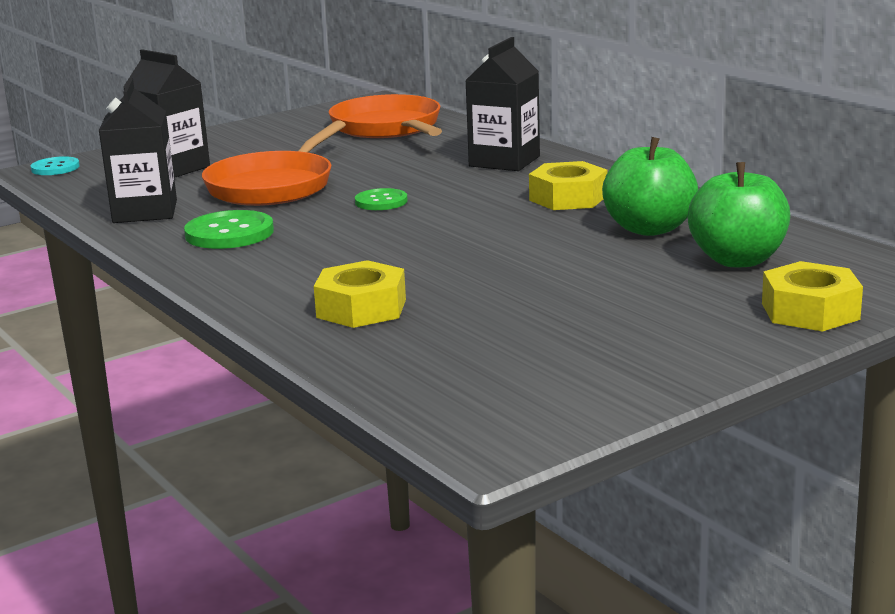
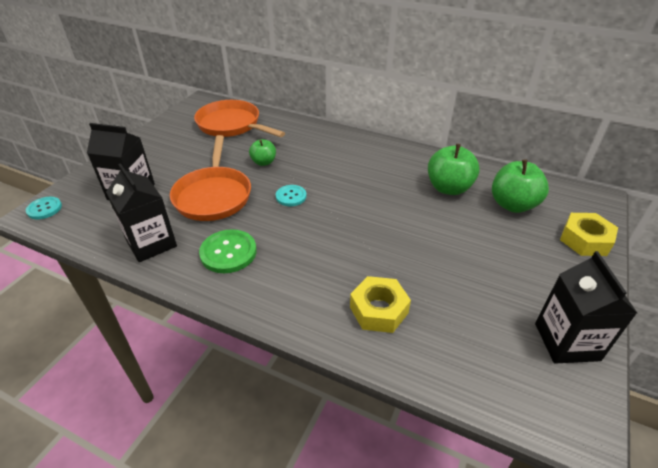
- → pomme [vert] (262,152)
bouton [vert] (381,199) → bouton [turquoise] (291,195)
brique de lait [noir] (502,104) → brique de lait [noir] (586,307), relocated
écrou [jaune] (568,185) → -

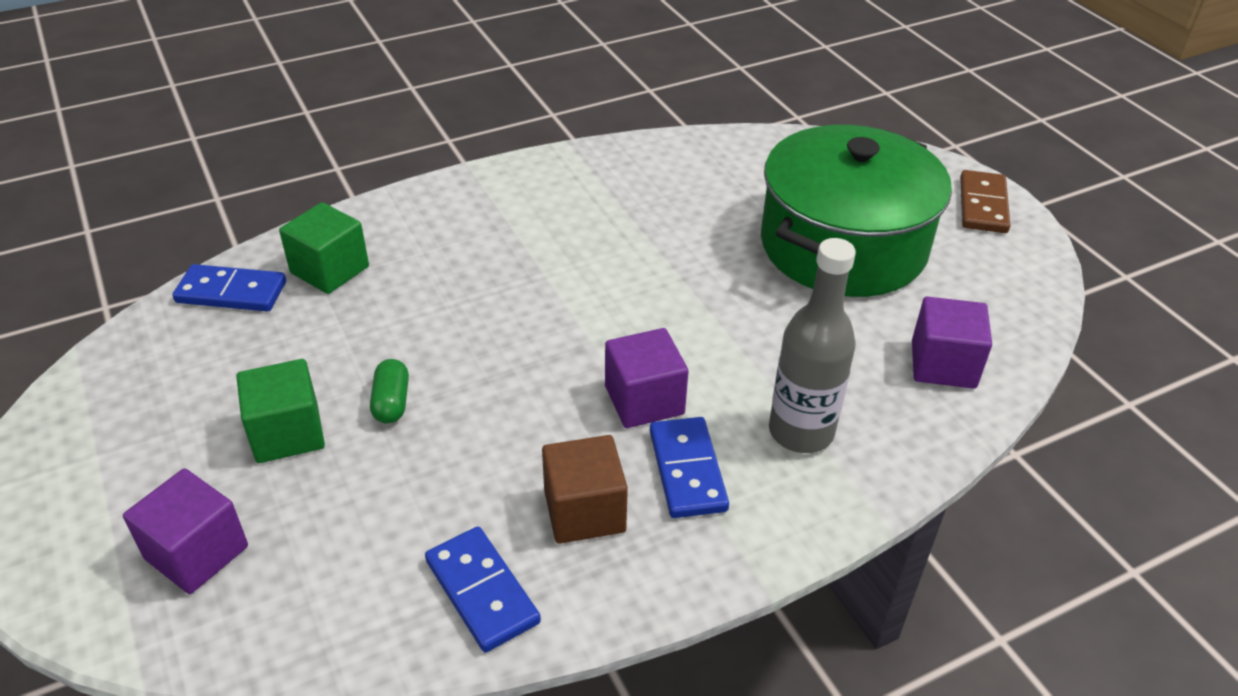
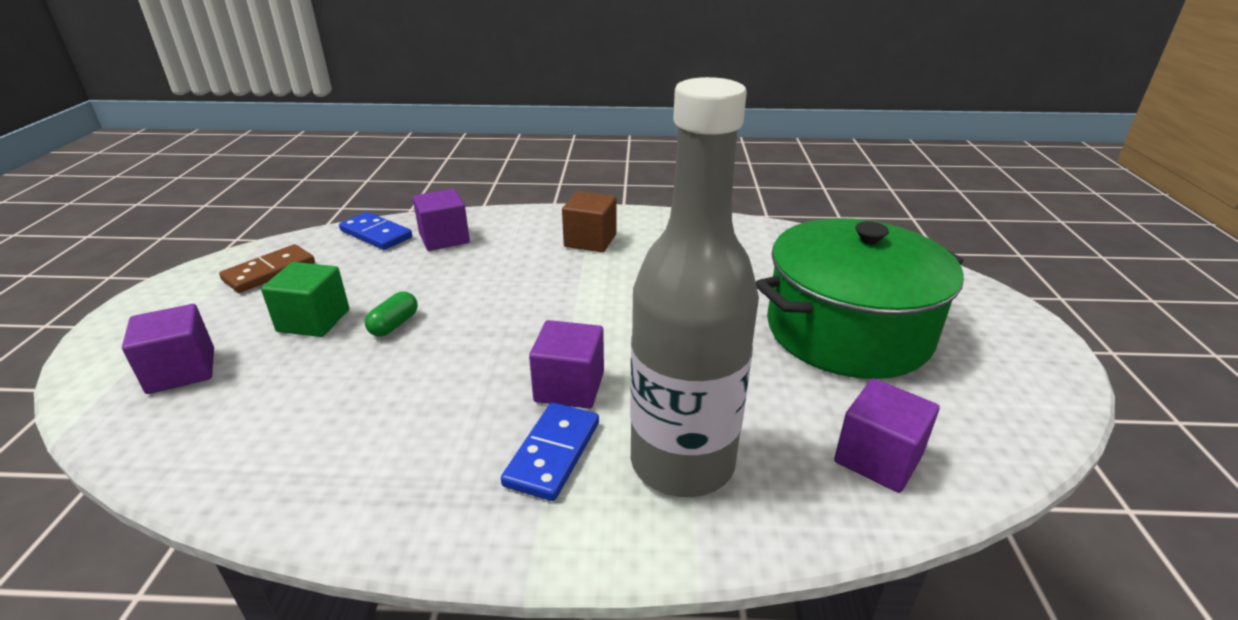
domino [marron] (985,201) → domino [marron] (267,268), relocated
cube [vert] (324,248) → cube [violet] (441,220)
cube [marron] (585,489) → cube [marron] (589,221), relocated
bouteille [gris] (812,345) → bouteille [gris] (694,287), x1.53
domino [bleu] (483,589) → -

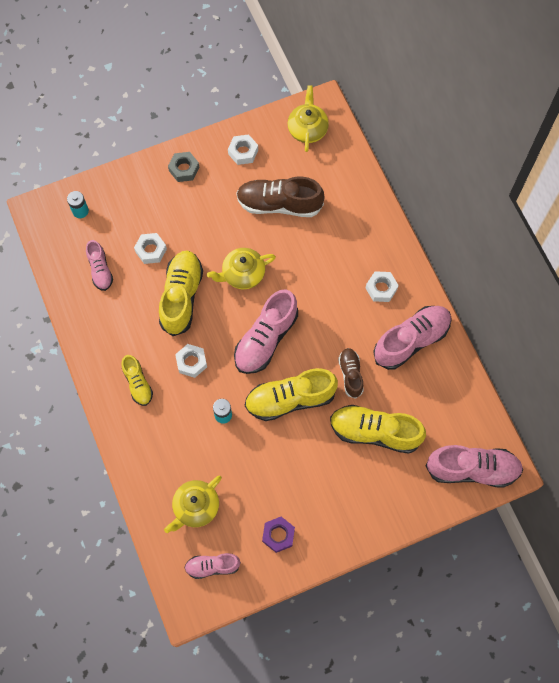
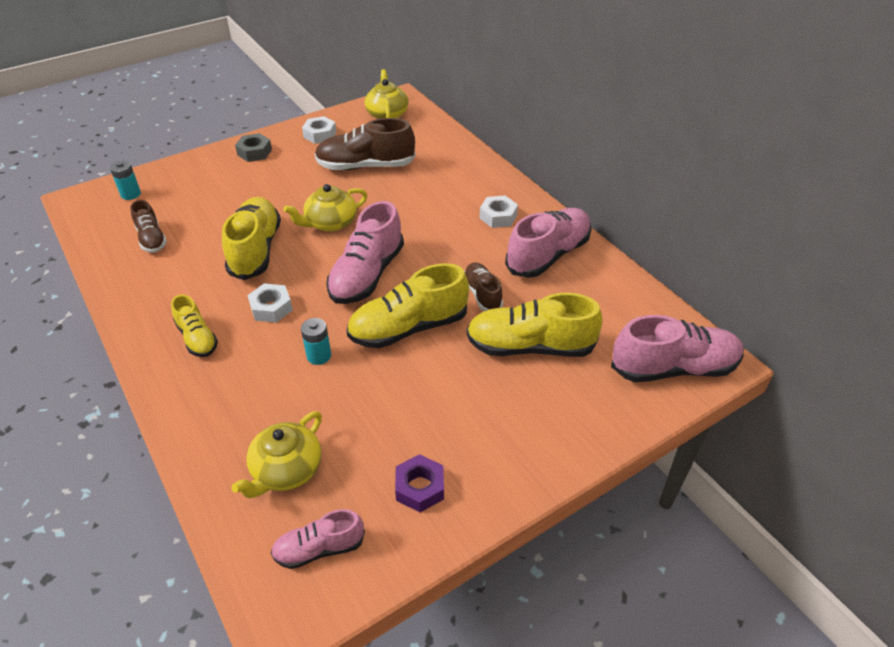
chaussure [rose] (99,265) → chaussure [marron] (148,226)
écrou [blanc] (150,248) → -

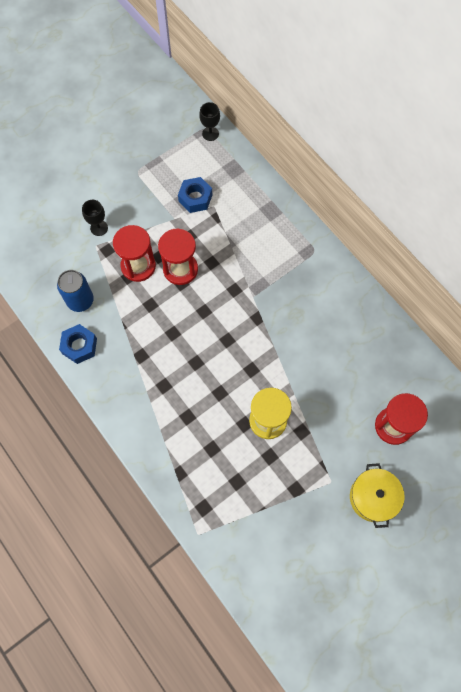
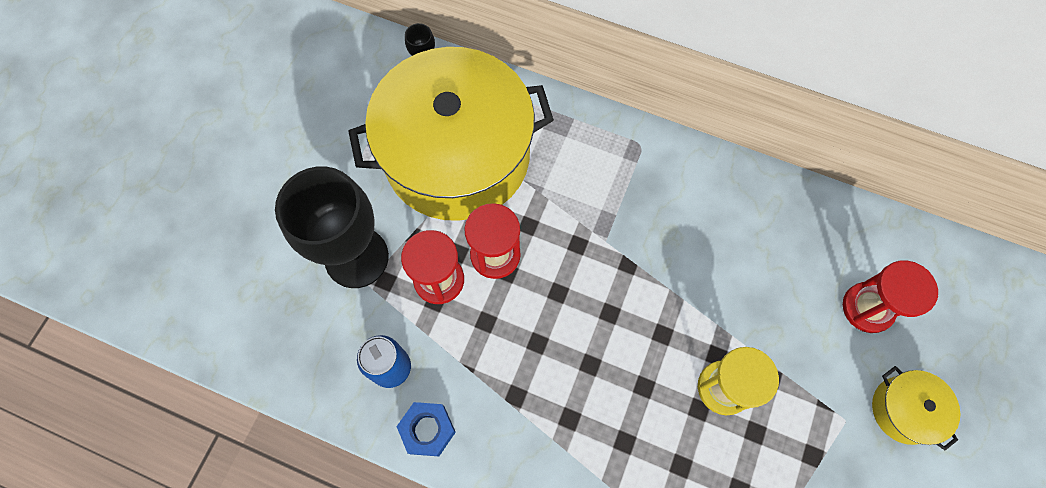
verre à pied [noir] (95,218) → verre à pied [noir] (332,227), x2.46
écrou [bleu] (195,195) → marmite [jaune] (451,134)

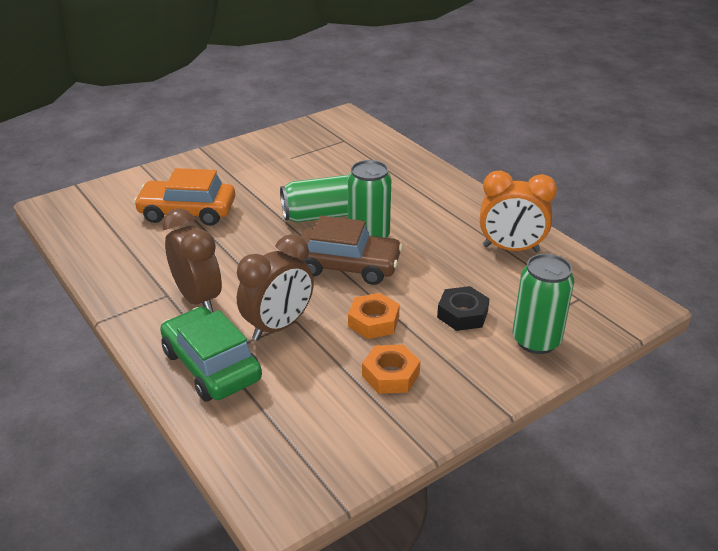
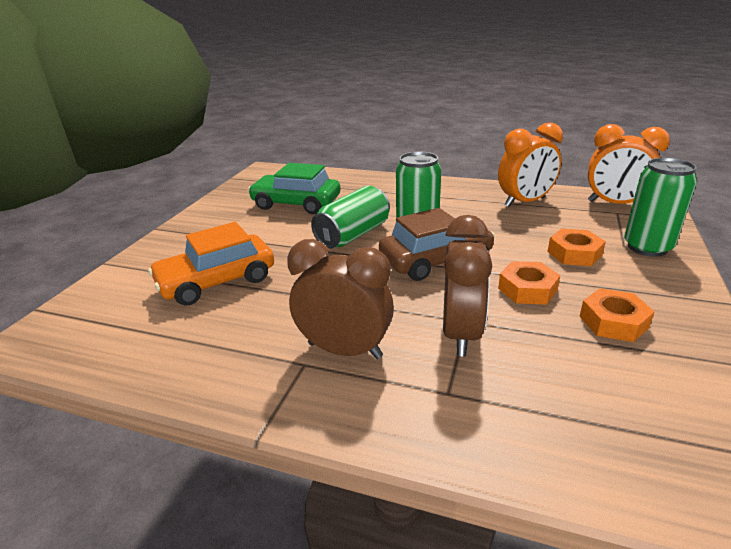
voiture [vert] (211,354) → voiture [vert] (294,188), relocated
écrou [noir] (463,308) → écrou [orange] (577,247)
- → réveil [orange] (629,164)

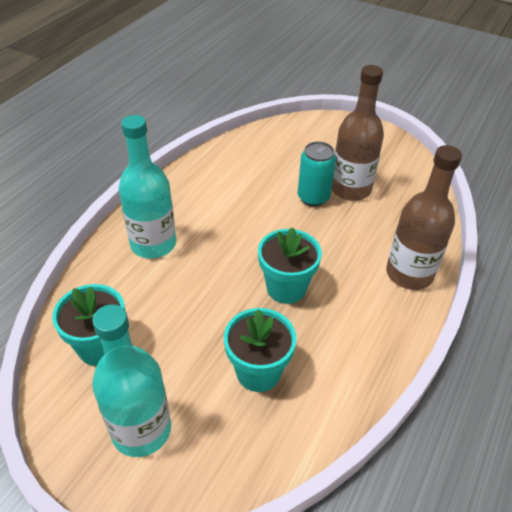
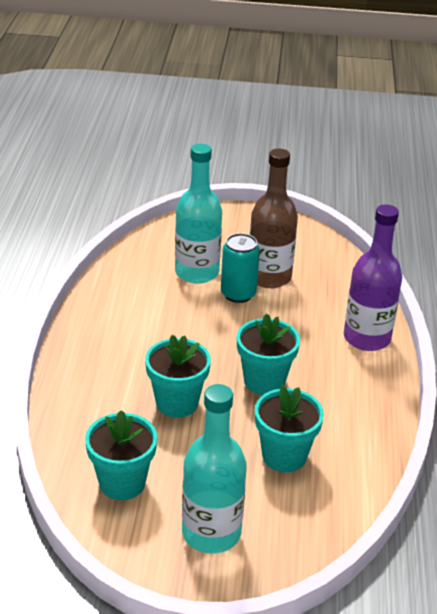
- → pot de fleurs [turquoise] (178,376)
bouteille [turquoise] (147,187) → bouteille [turquoise] (198,214), relocated
bouteille [marron] (424,217) → bouteille [violet] (373,277)

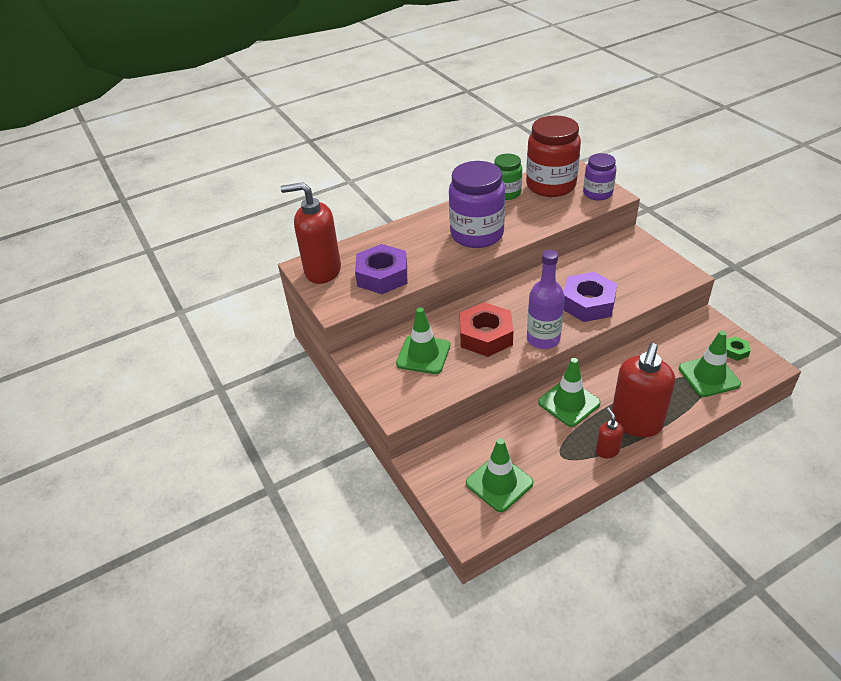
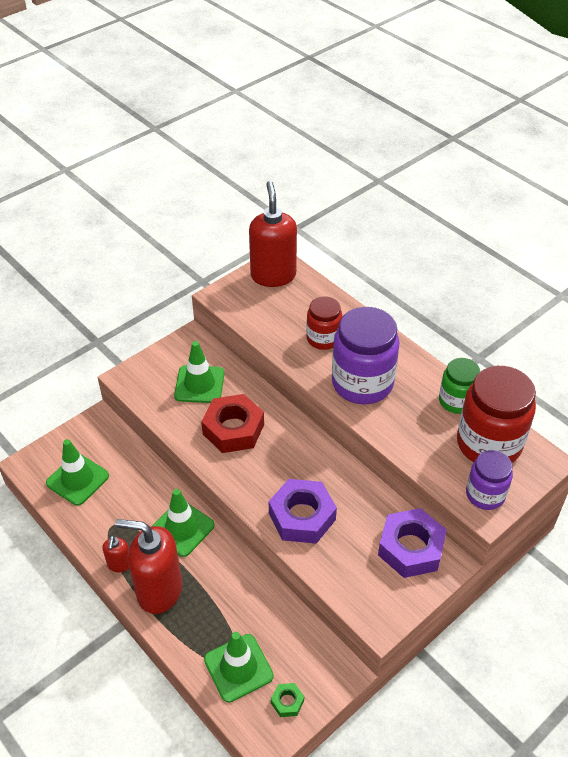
distributeur de savon [rouge] (610,433) → distributeur de savon [rouge] (115,554), 120 degrees clockwise
- → bocal [rouge] (324,323)
écrou [violet] (381,269) → écrou [violet] (412,543), relocated
bouteille [violet] (546,299) → -

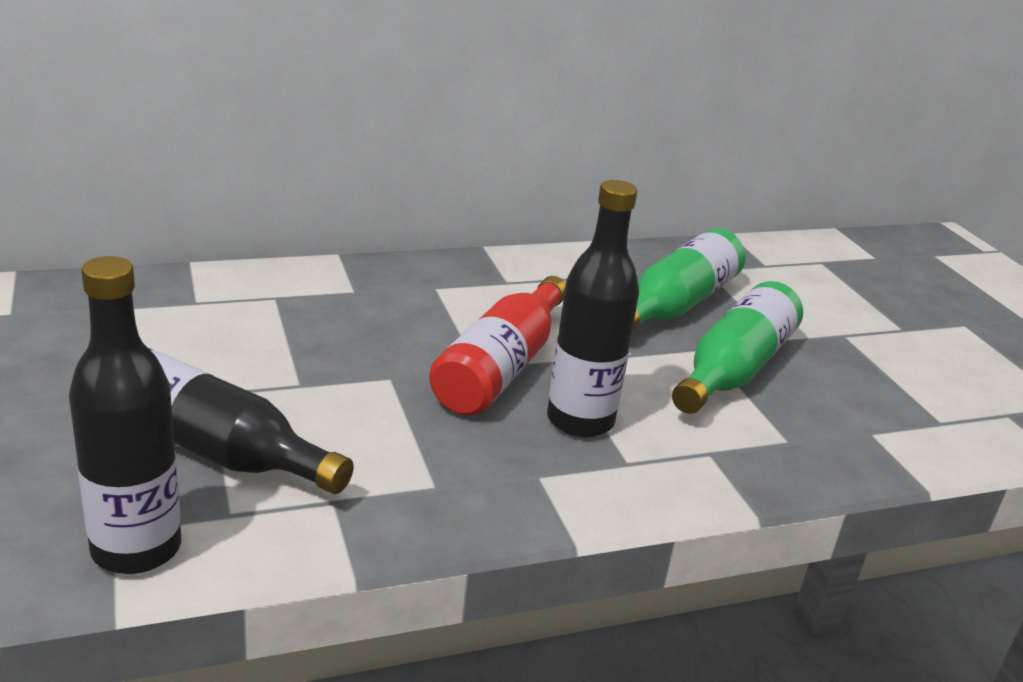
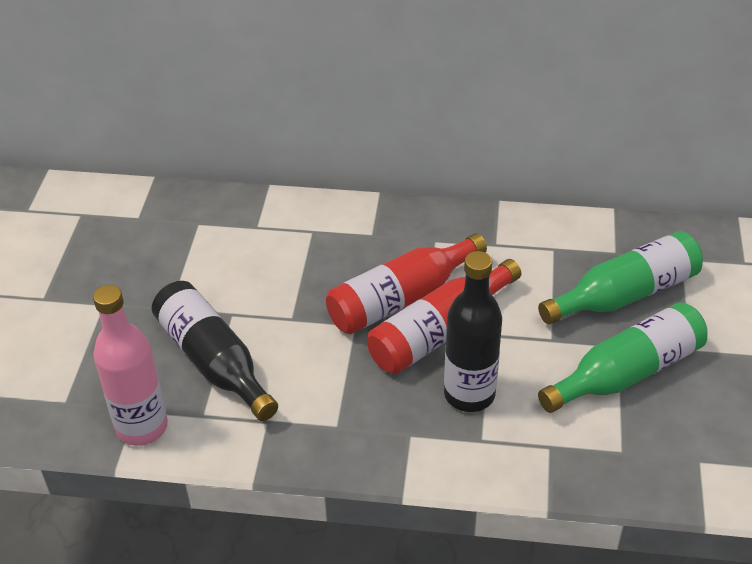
bouteille [noir] (125,415) → bouteille [rose] (130,365)
- → bouteille [rouge] (406,283)

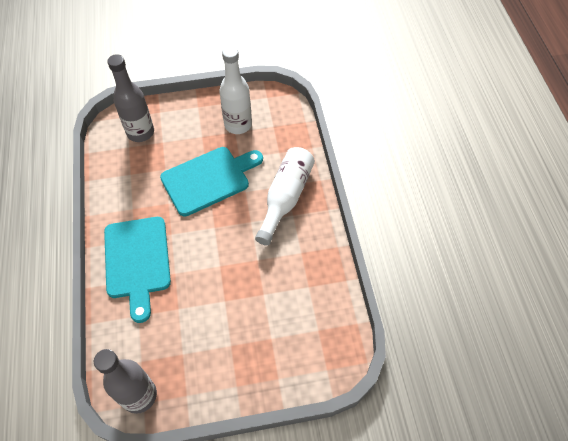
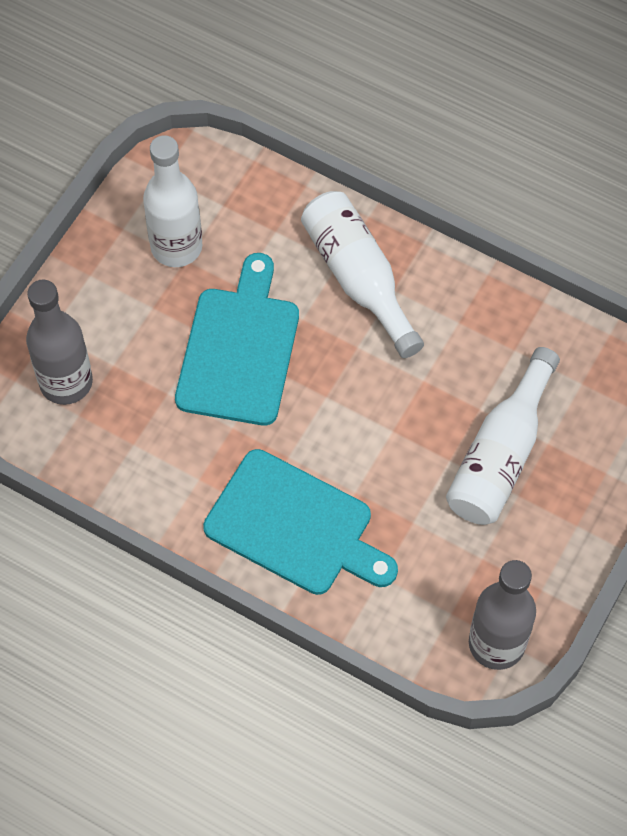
- → bouteille [blanc] (503,436)

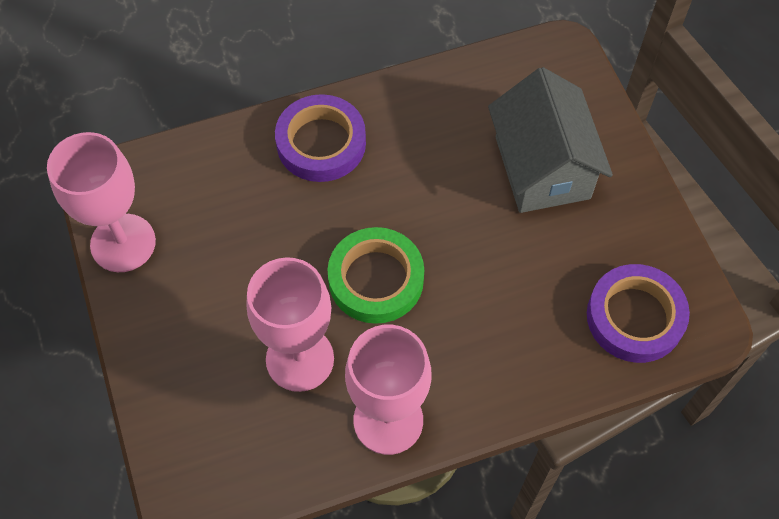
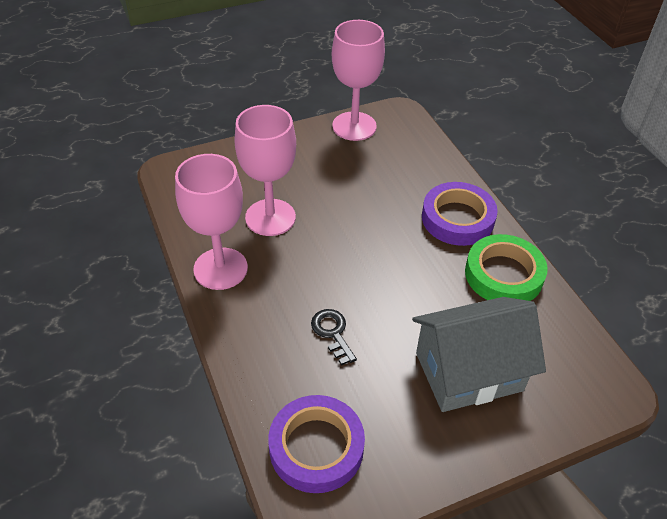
- → clé [noir] (334,337)
ruban adhésif [vert] (376,275) → ruban adhésif [vert] (506,267), relocated

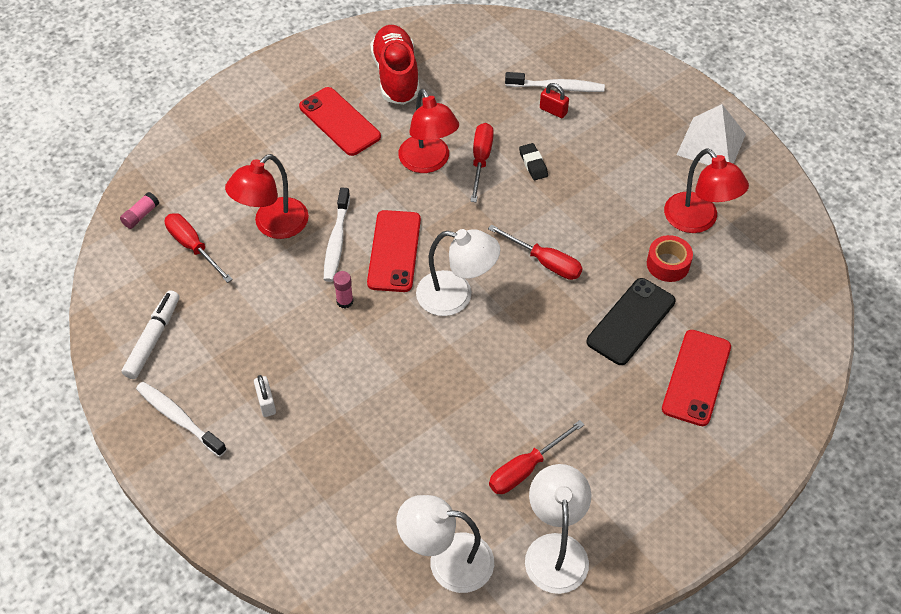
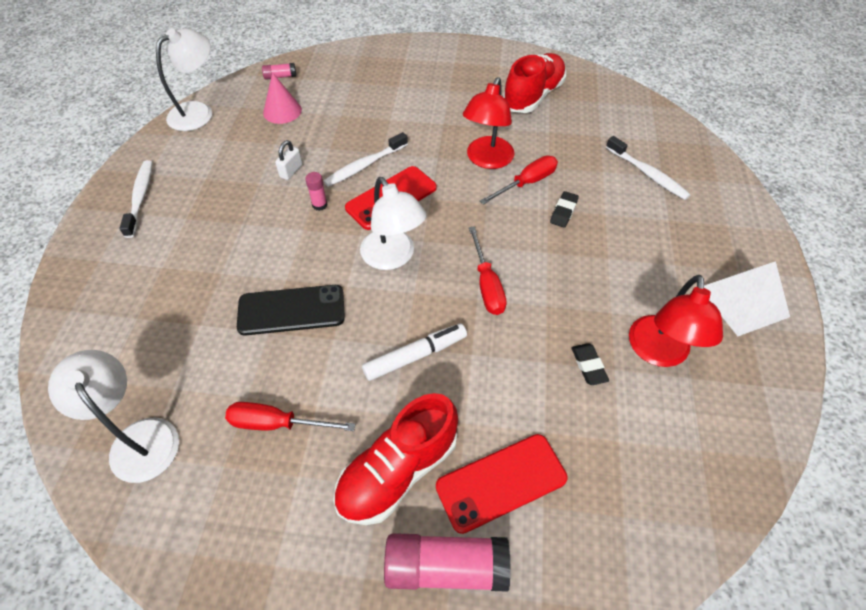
lampe [blanc] (558,529) → lampe [blanc] (184,79), relocated
téléphone [noir] (631,321) → téléphone [noir] (291,310), relocated
tournevis [rouge] (199,248) → cône [rose] (282,98)
cadenas [blanc] (265,396) → cadenas [blanc] (288,160), relocated
- → chaussure [rouge] (395,459)
feutre [blanc] (150,334) → feutre [blanc] (414,352), relocated
- → bâton de colle [rose] (447,562)
ruban adhésif [rouge] (670,258) → gomme [noir] (590,364)
lampe [rouge] (267,196) → -
téléphone [rouge] (340,121) → -
cadenas [rouge] (554,100) → -

